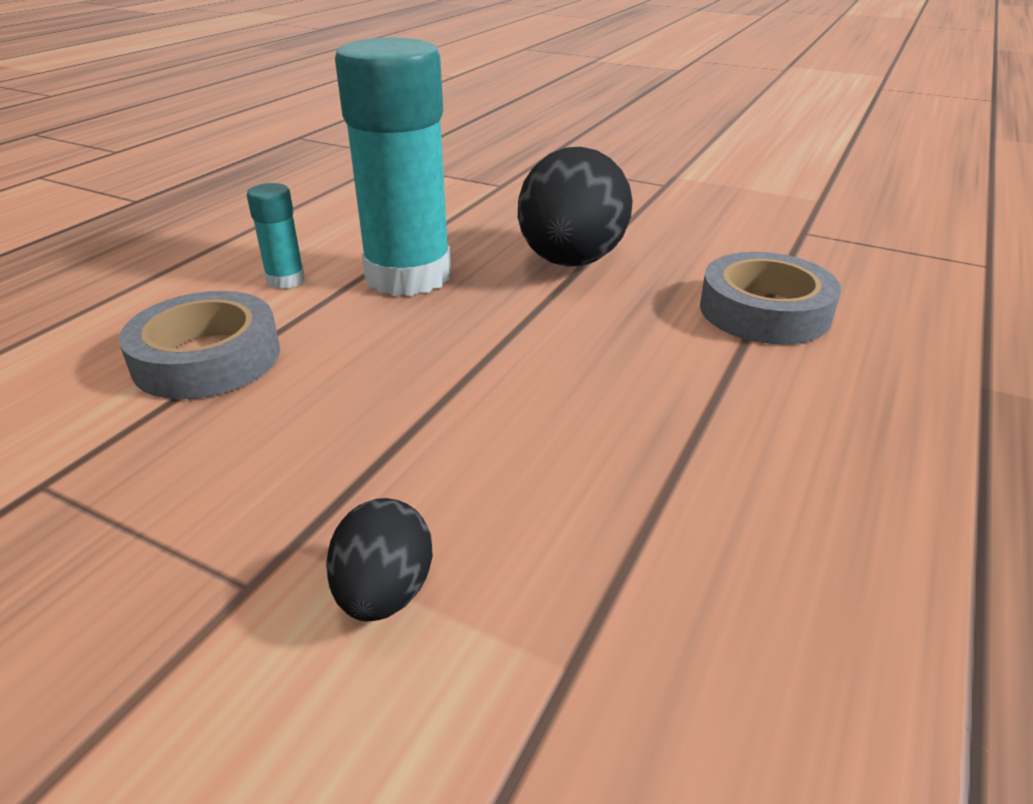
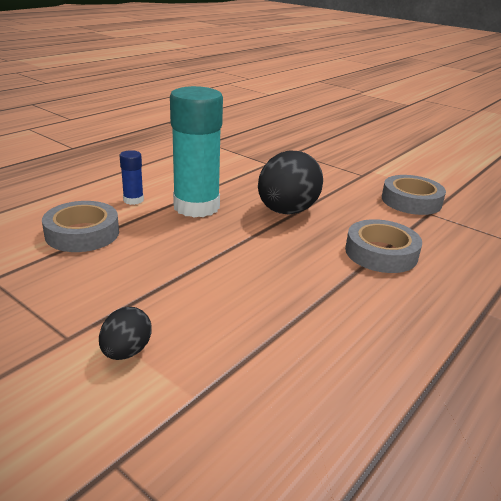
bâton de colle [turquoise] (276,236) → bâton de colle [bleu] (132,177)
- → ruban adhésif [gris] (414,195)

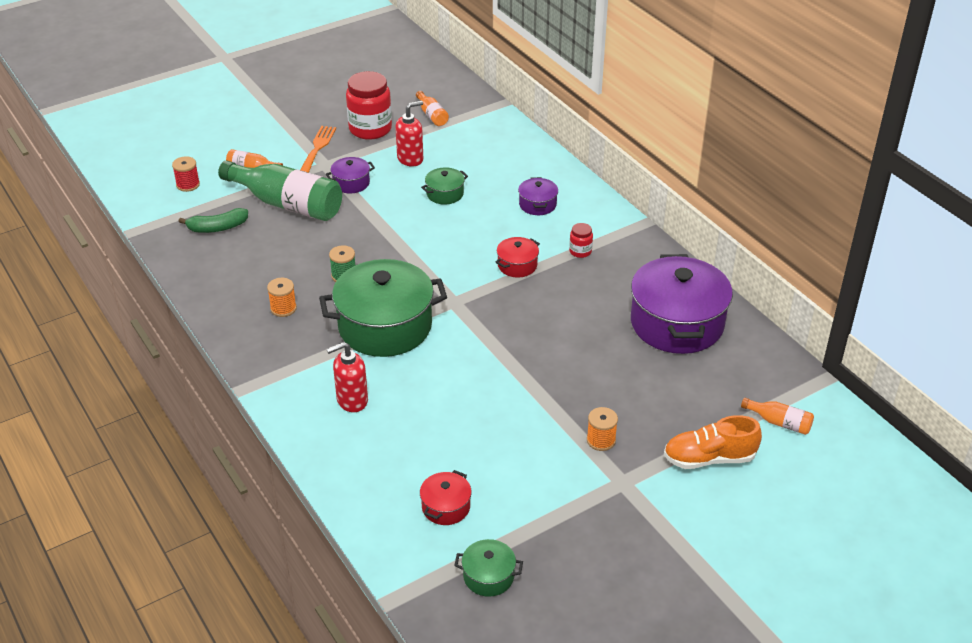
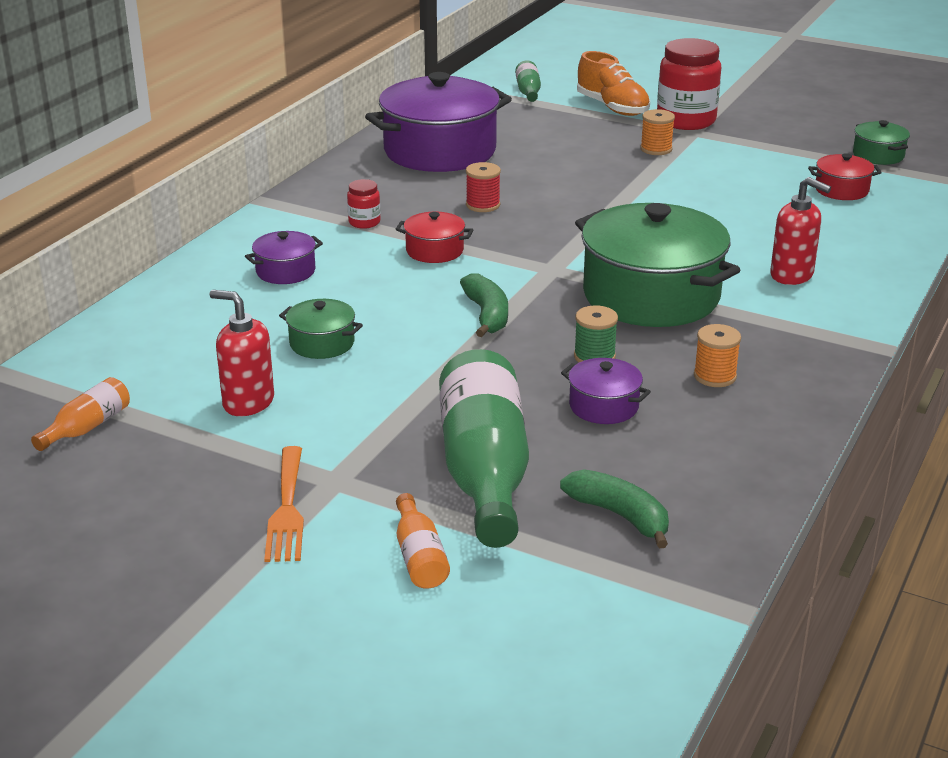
fourchette [orange] (318,149) → fourchette [orange] (284,504), 75 degrees counterclockwise
- → banane [vert] (484,305)
bobine [rouge] (186,174) → bobine [rouge] (483,187), relocated
bouteille [orange] (777,416) → bouteille [vert] (528,81)
marmite [violet] (350,175) → marmite [violet] (606,391), relocated
bocal [rouge] (369,105) → bocal [rouge] (689,84), relocated

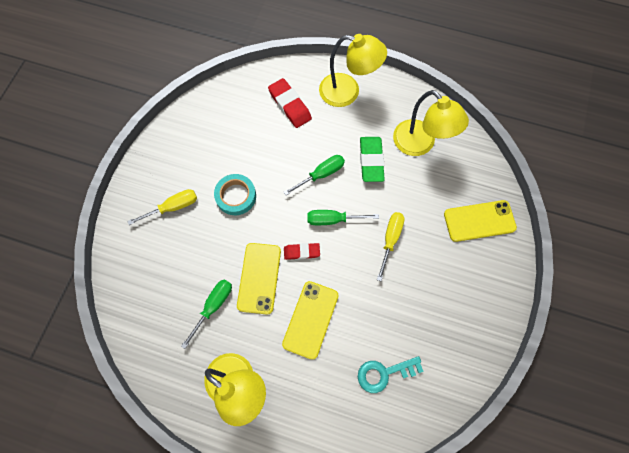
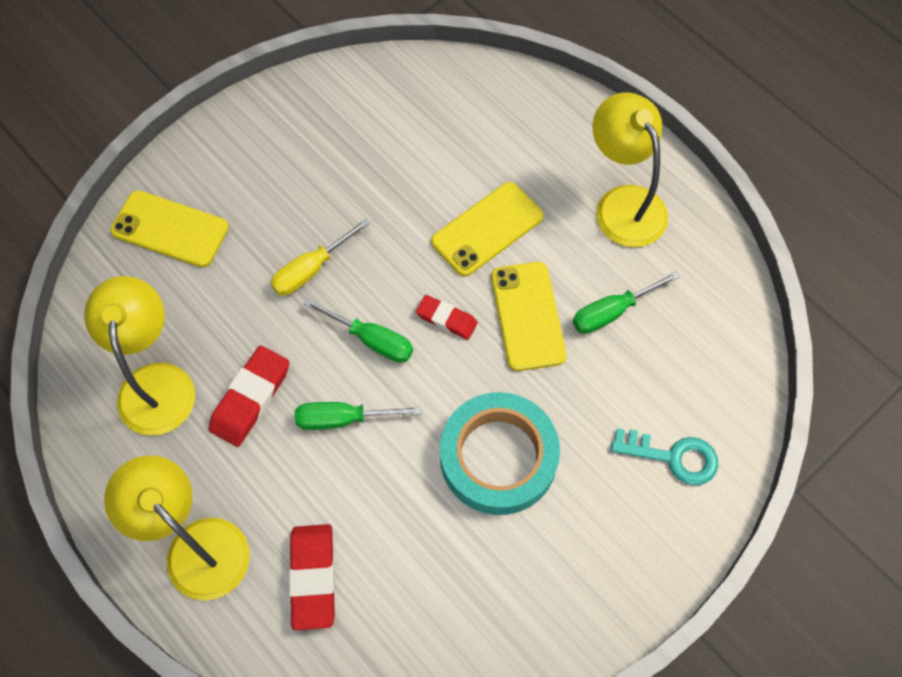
gomme [vert] (372,159) → gomme [rouge] (249,396)
ruban adhésif [turquoise] (235,194) → ruban adhésif [turquoise] (500,453), x1.59
téléphone [jaune] (259,278) → téléphone [jaune] (528,316), 45 degrees counterclockwise
clé [turquoise] (391,374) → clé [turquoise] (664,456), relocated
tournevis [jaune] (162,207) → -

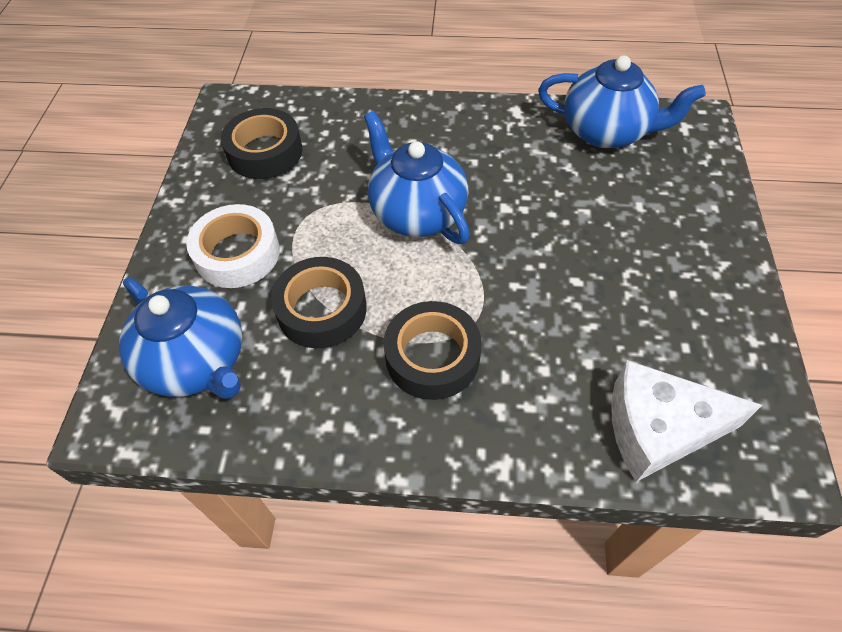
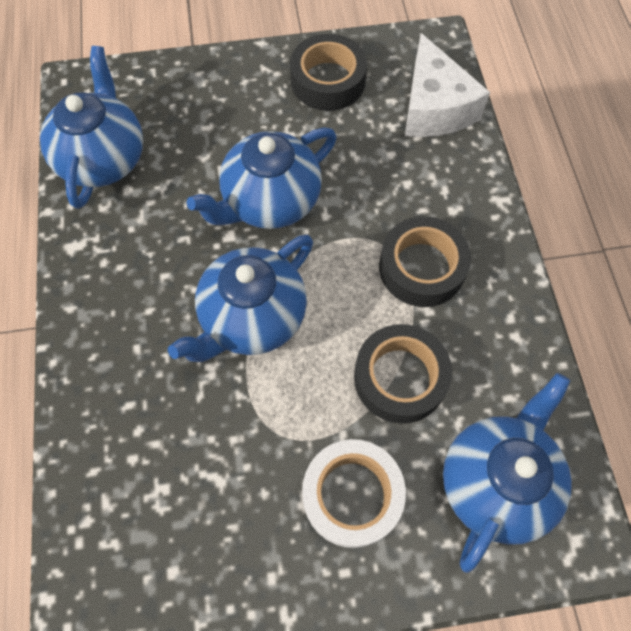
- → théière [bleu] (262,178)
ruban adhésif [noir] (261,143) → ruban adhésif [noir] (328,72), relocated

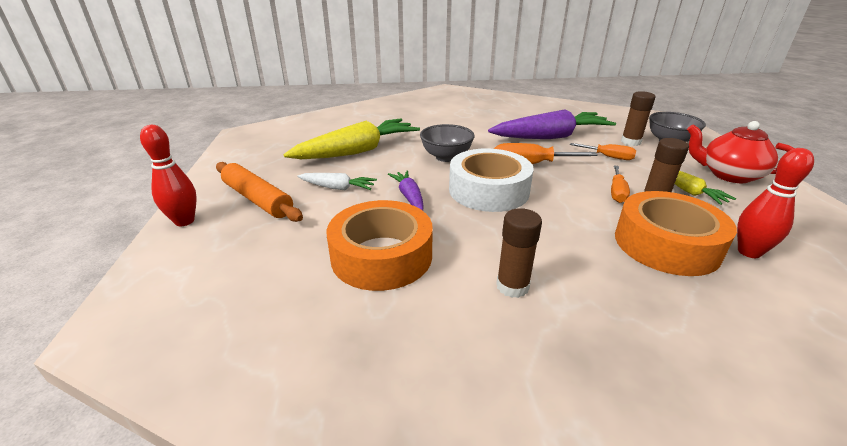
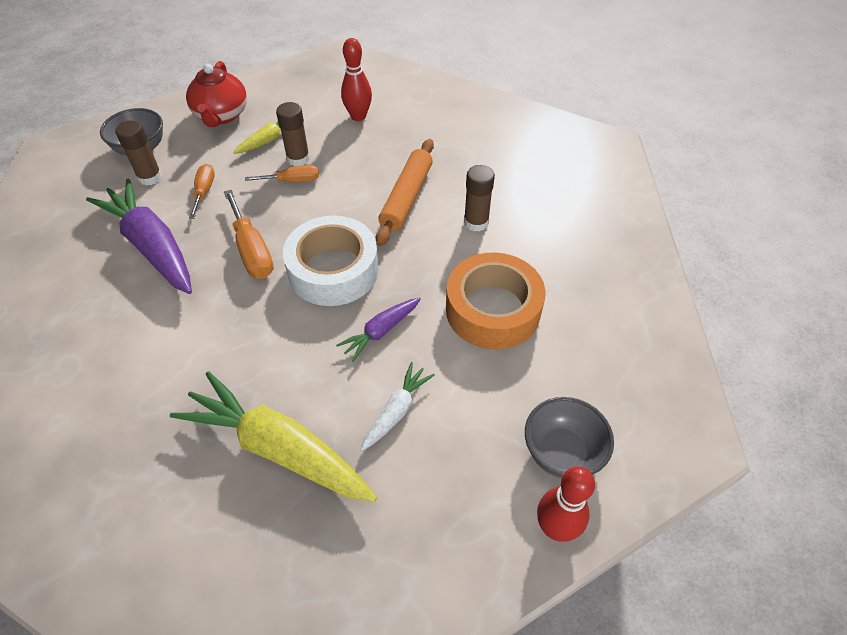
carotte [blanc] (337,181) → carotte [blanc] (397,406), 45 degrees clockwise
rouleau à pâtisserie [orange] (259,192) → rouleau à pâtisserie [orange] (405,192), relocated
bol [gris] (447,143) → bol [gris] (569,437), relocated
ruban adhésif [orange] (676,233) → -

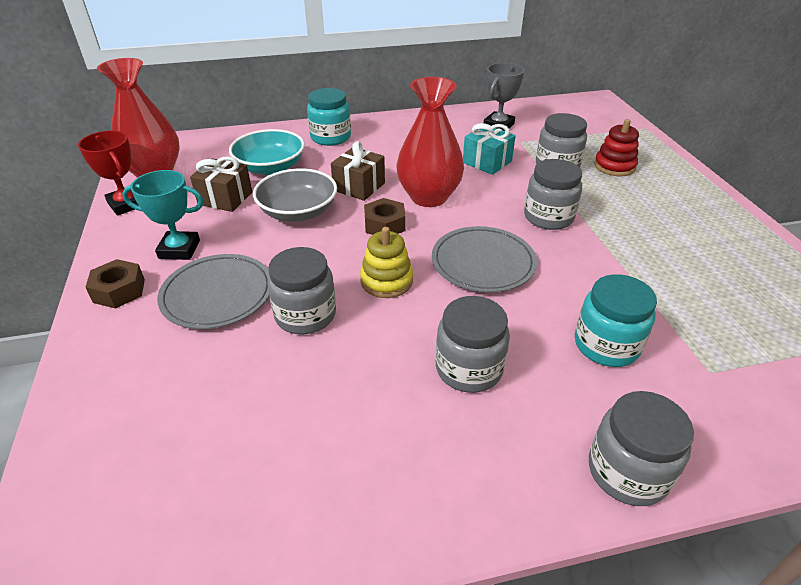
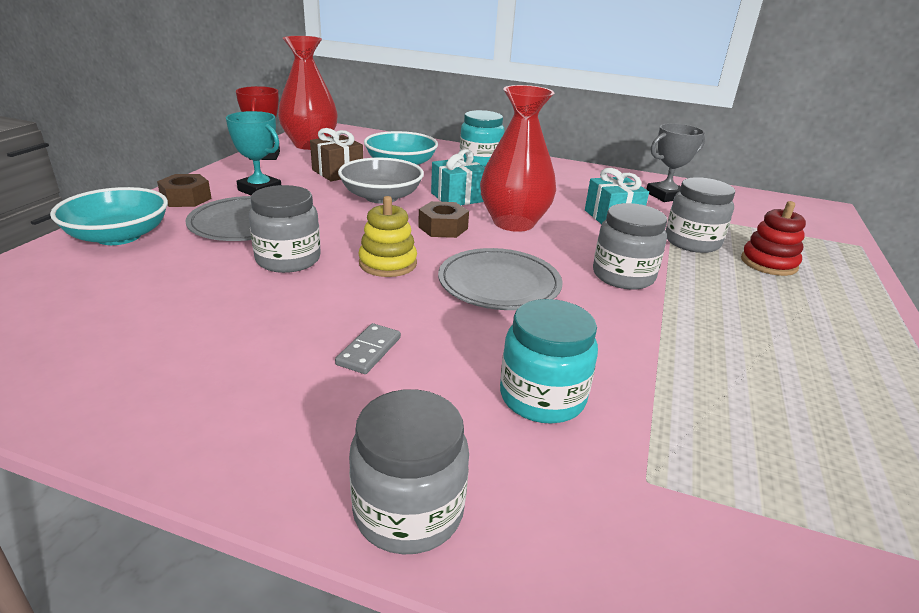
- → bol [turquoise] (109,216)
bocal [gris] (473,344) → domino [gris] (368,348)
cadeau [marron] (358,171) → cadeau [turquoise] (458,177)

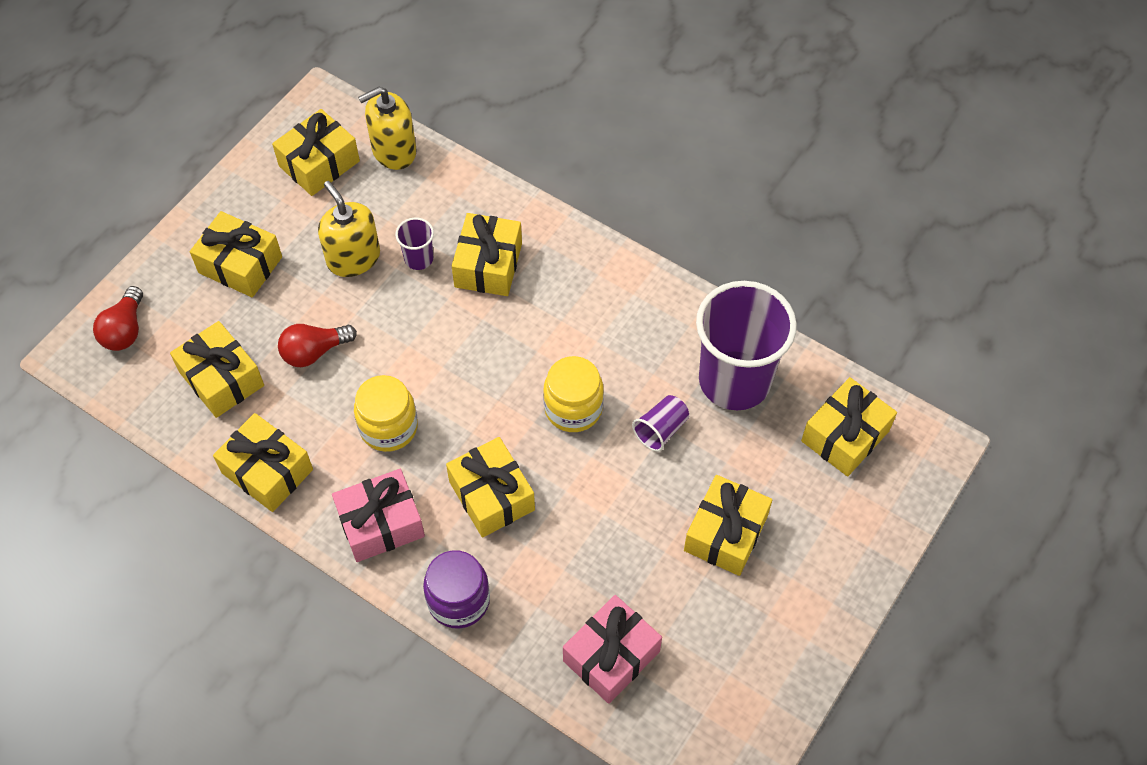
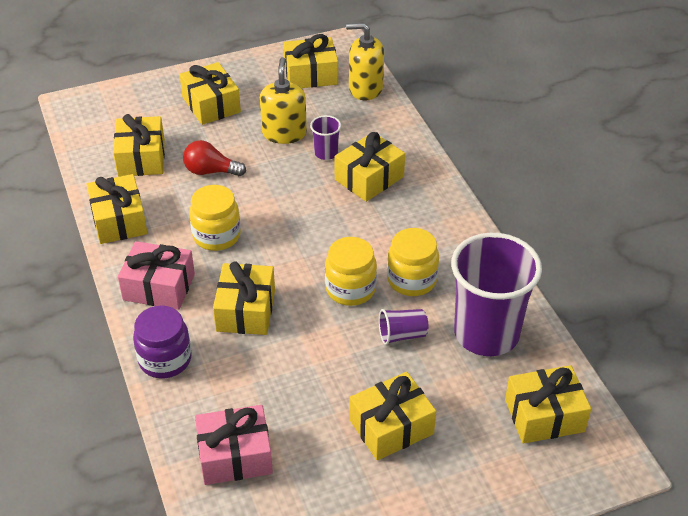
- → bocal [jaune] (413,262)
ampoule [rouge] (118,318) → -

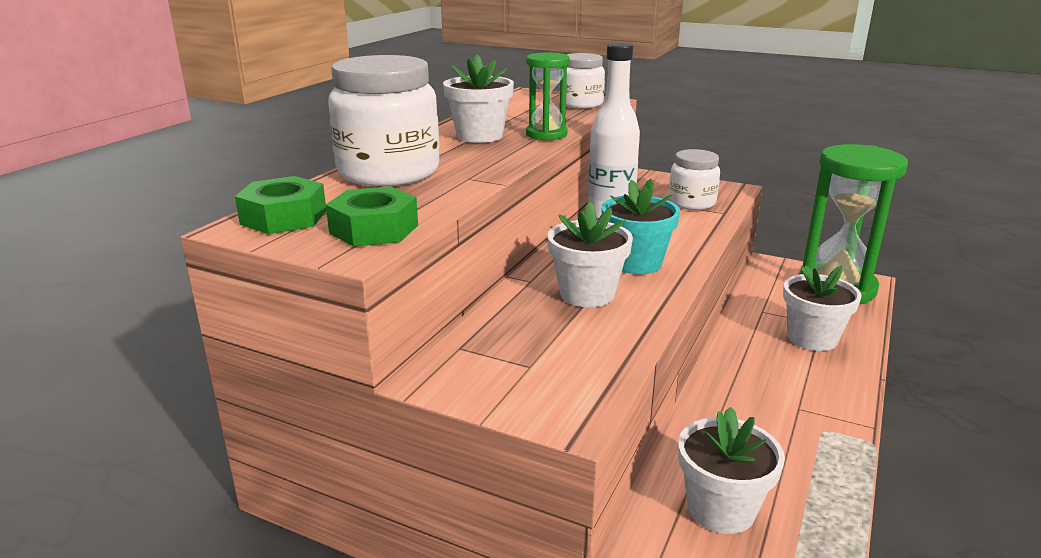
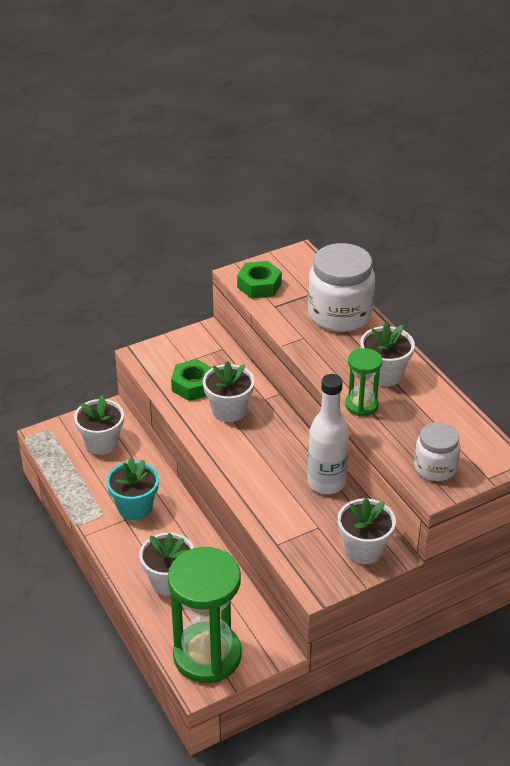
pot de fleurs [turquoise] (640,226) → pot de fleurs [turquoise] (132,489), relocated
écrou [vert] (280,205) → écrou [vert] (192,380), relocated
- → pot de fleurs [blanc] (367,531)
bocal [blanc] (694,179) → -

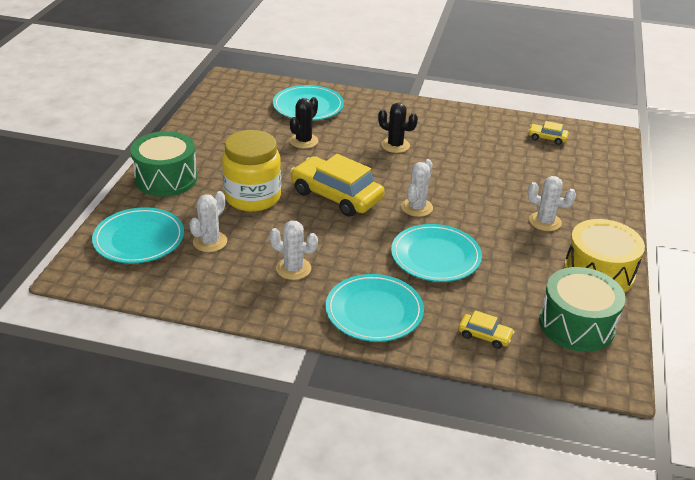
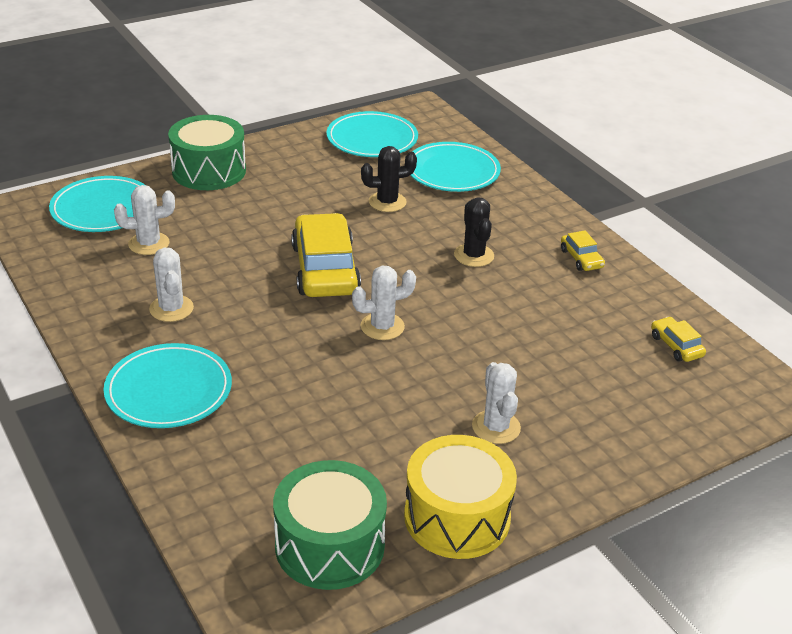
assiette [turquoise] (436,253) → assiette [turquoise] (372,134), relocated
voiture [jaune] (486,329) → voiture [jaune] (583,250), relocated
bocal [jaune] (251,171) → -

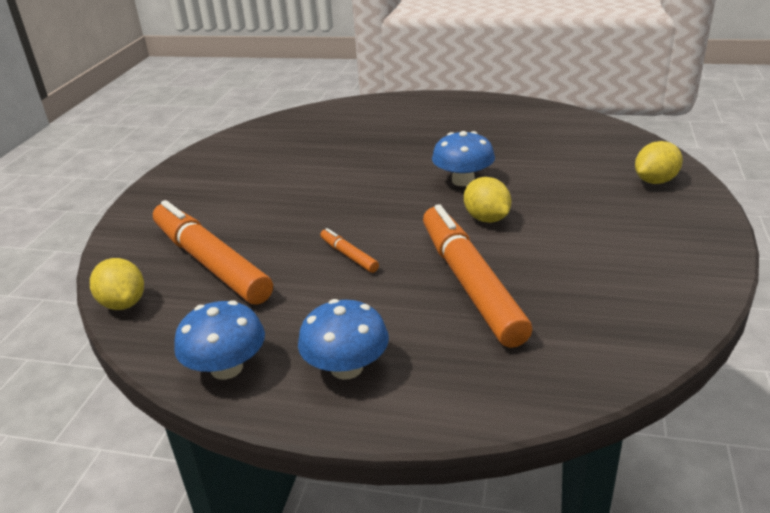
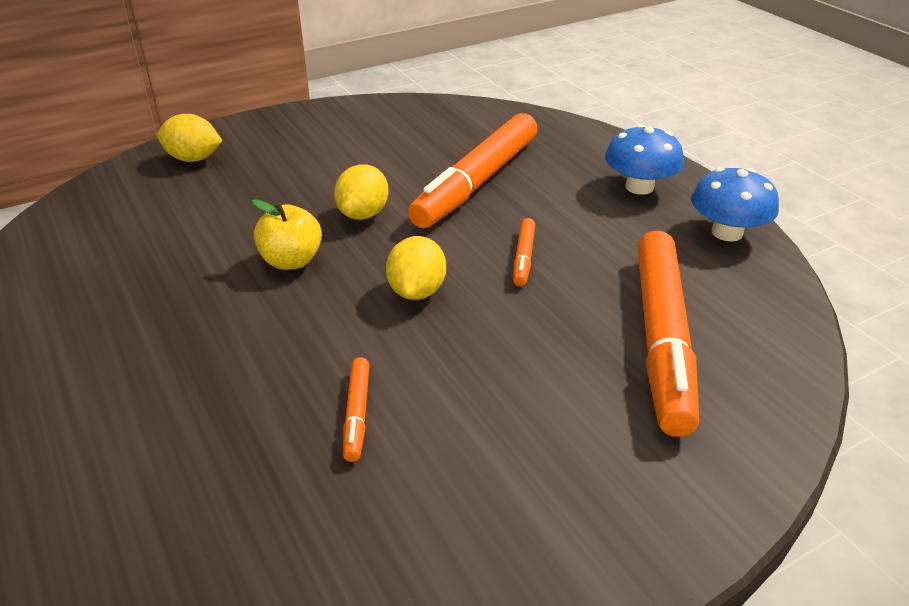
champignon [bleu] (463,158) → pomme [jaune] (287,234)
- → feutre [orange] (356,409)
citron [jaune] (117,284) → citron [jaune] (416,268), relocated

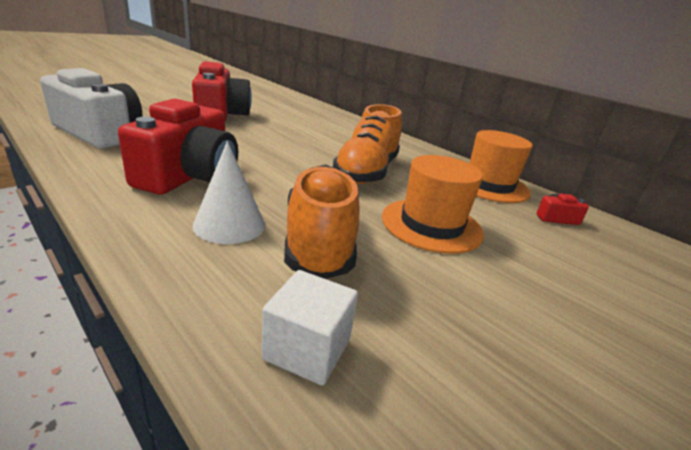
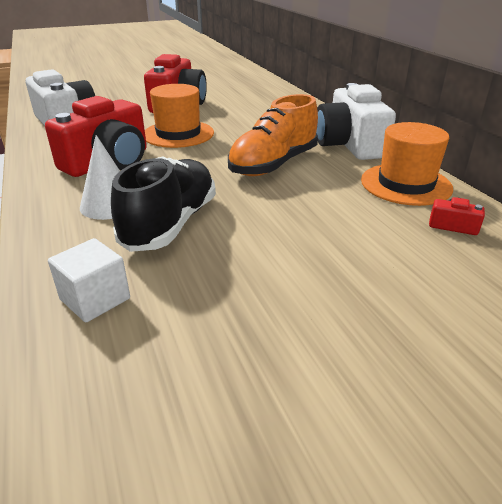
chaussure [orange] (321,221) → chaussure [noir] (163,204)
chapeau [orange] (433,204) → chapeau [orange] (179,116), relocated
- → appareil photo [blanc] (356,121)

